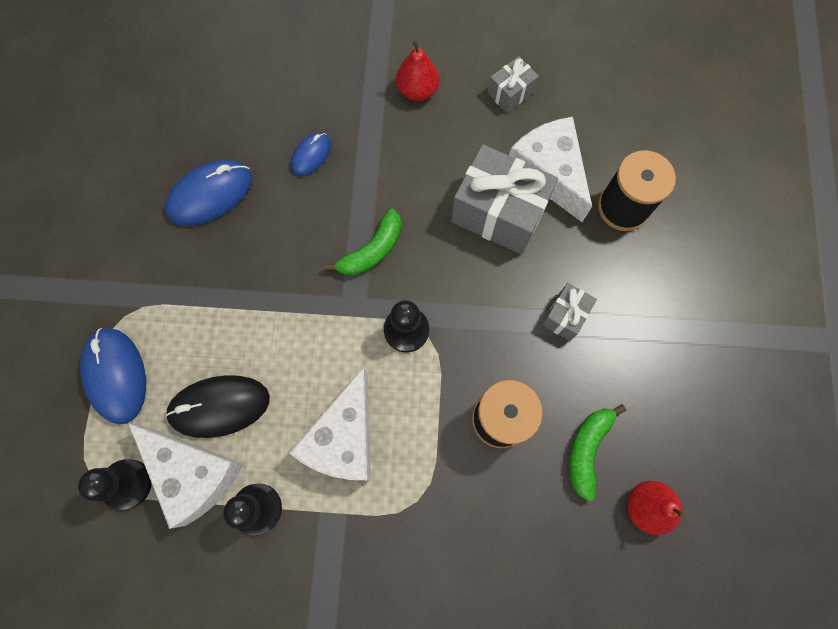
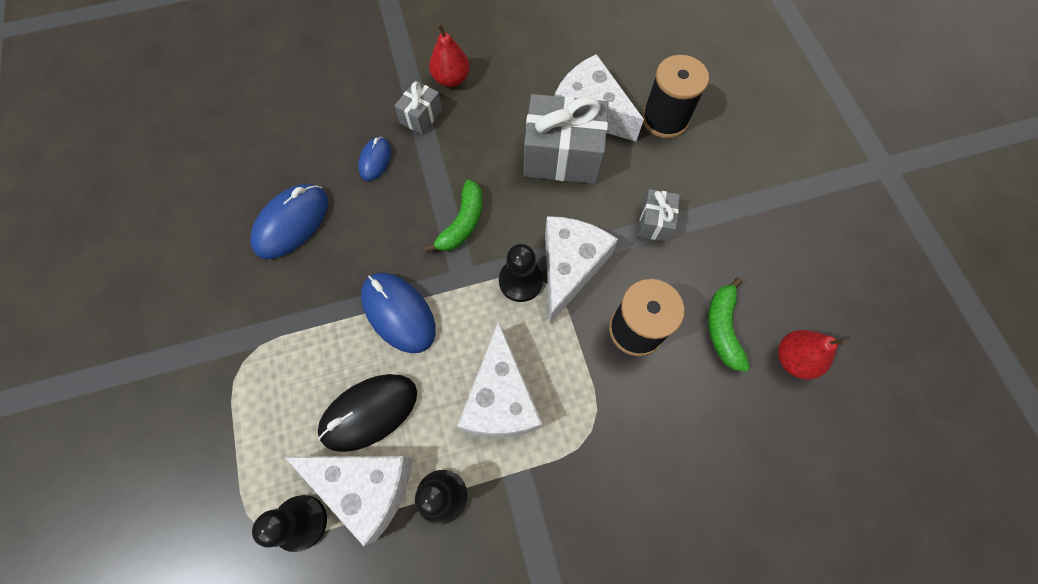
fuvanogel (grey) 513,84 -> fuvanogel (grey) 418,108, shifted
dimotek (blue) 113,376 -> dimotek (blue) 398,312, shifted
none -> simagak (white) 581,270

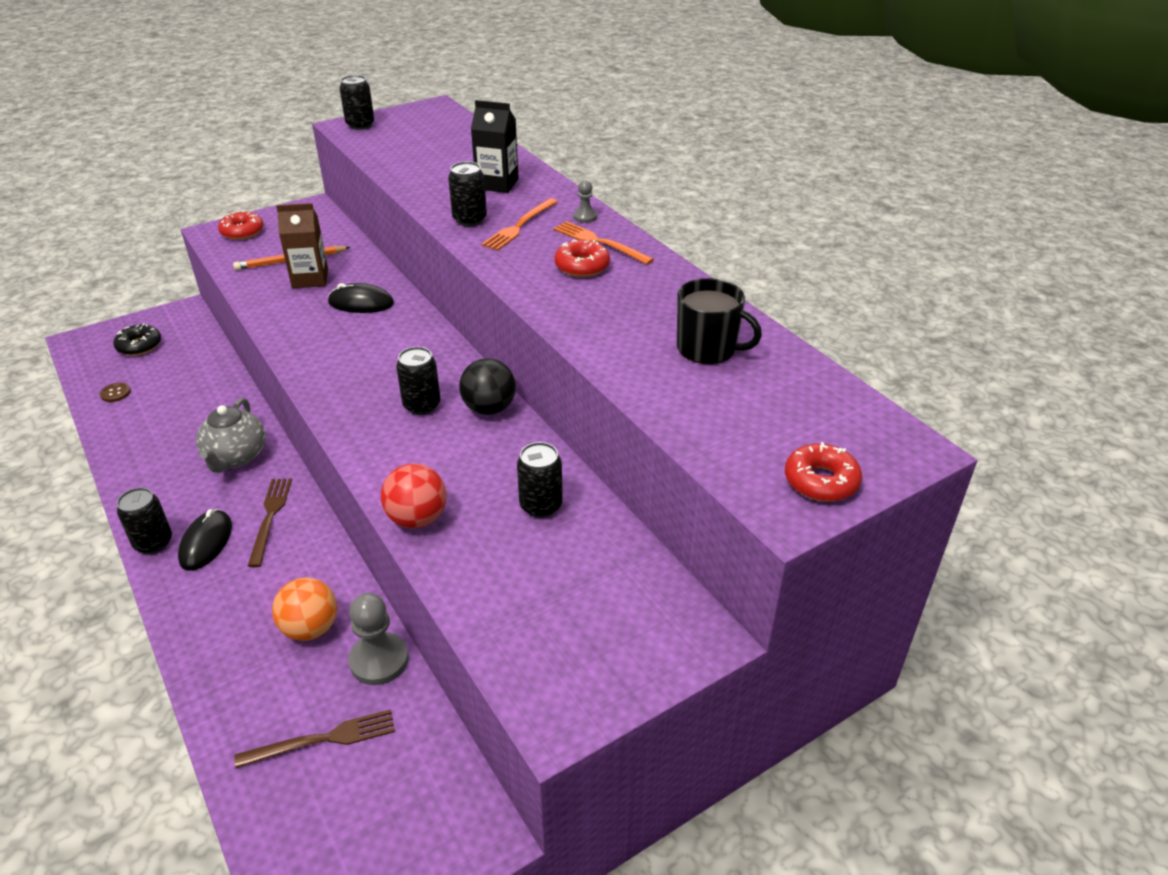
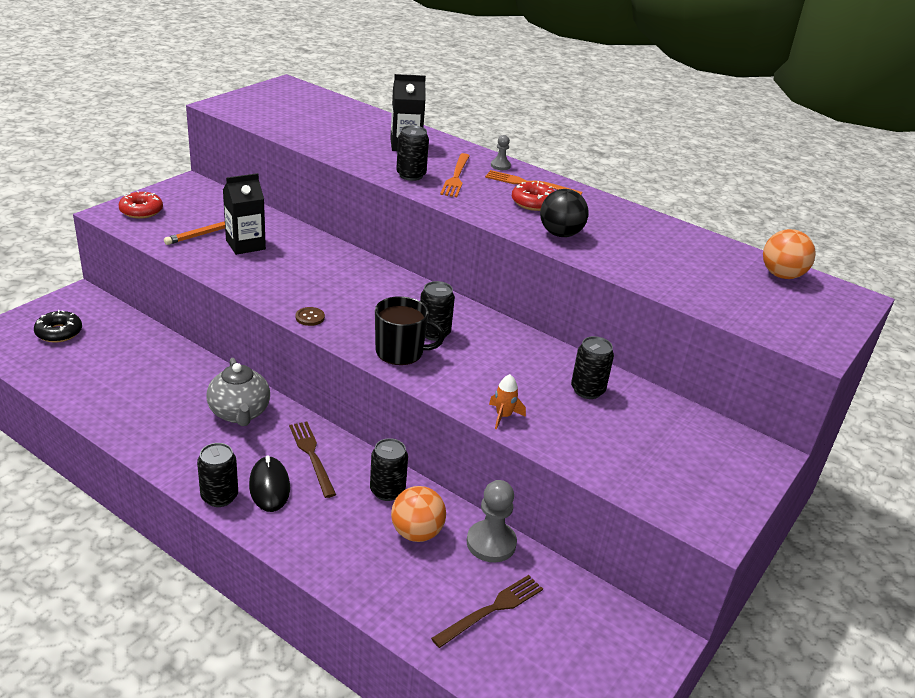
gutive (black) 357,102 -> gutive (black) 389,469, shifted
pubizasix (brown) 302,245 -> pubizasix (black) 244,214
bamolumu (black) 719,321 -> bamolumu (black) 410,330, shifted
dimotek (black) 361,298 -> none
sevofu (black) 487,386 -> sevofu (black) 564,213, shifted
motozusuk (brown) 115,392 -> motozusuk (brown) 310,316, shifted
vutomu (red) 823,472 -> none
sevofu (red) 413,496 -> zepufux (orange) 507,401
none -> sevofu (orange) 789,254

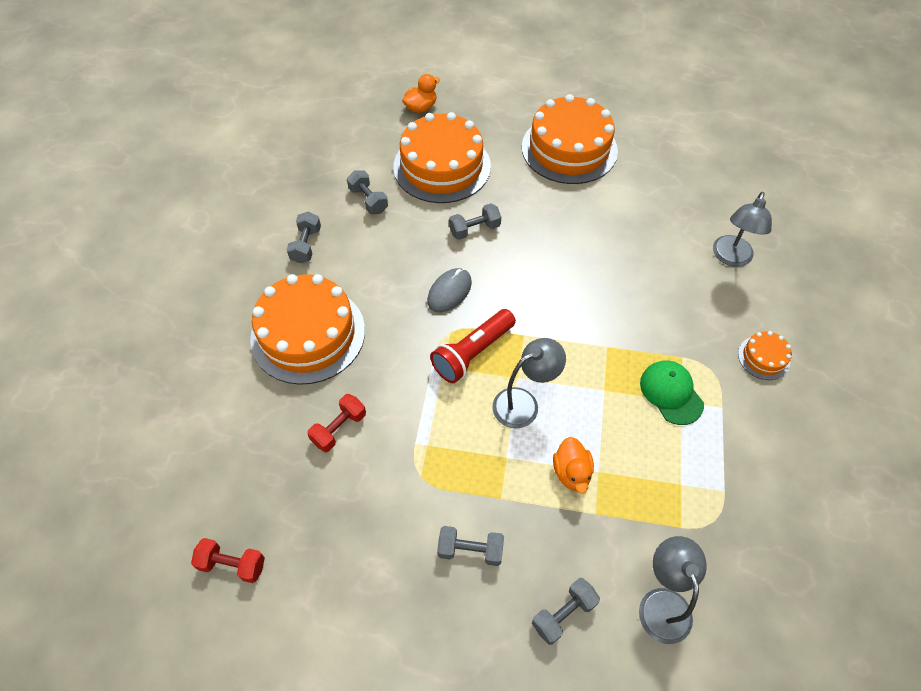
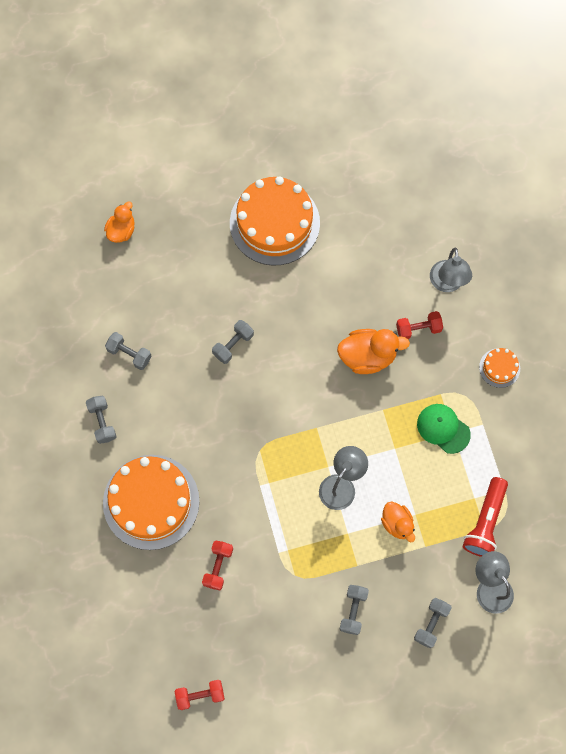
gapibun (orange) 442,157 -> none
dimotek (grey) 449,290 -> none
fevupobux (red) 473,346 -> fevupobux (red) 485,517, shifted
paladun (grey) 470,546 -> paladun (grey) 354,610, 60 degrees counterclockwise
none -> paladun (red) 419,325
none -> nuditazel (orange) 373,351

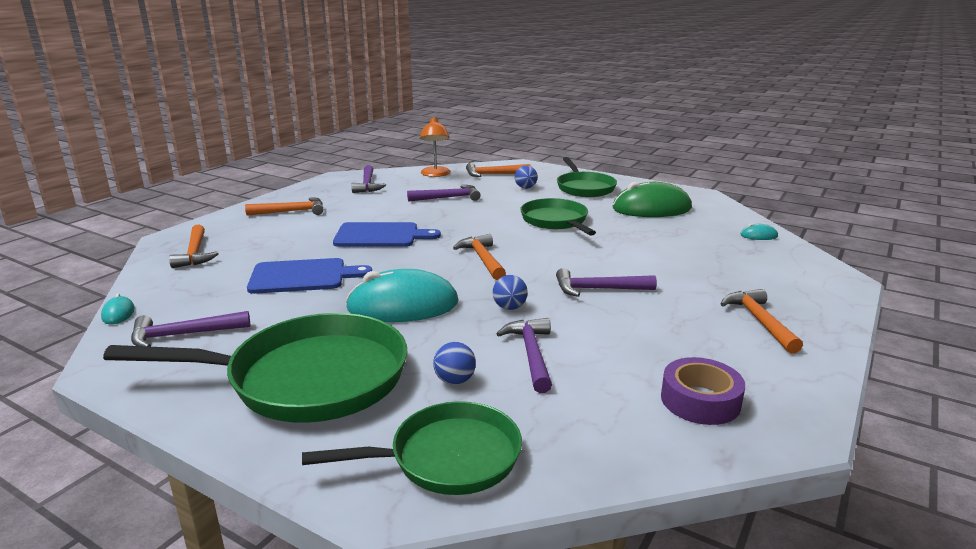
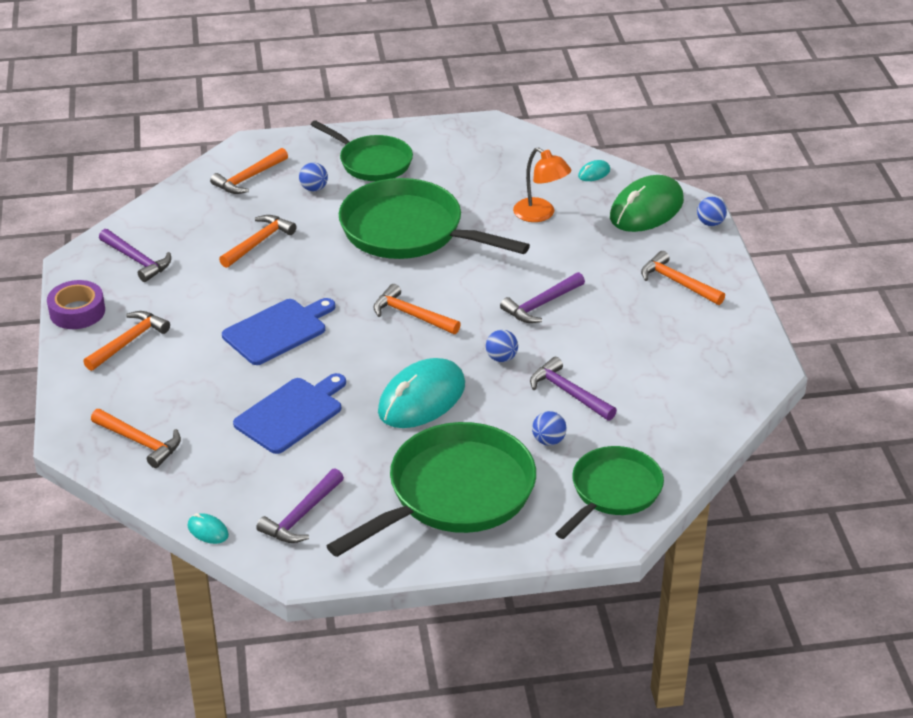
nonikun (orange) 435,147 -> nonikun (orange) 542,184, shifted
dimotek (green) 652,199 -> dimotek (green) 647,203, shifted
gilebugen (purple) 444,193 -> gilebugen (orange) 257,241
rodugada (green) 558,216 -> rodugada (green) 434,218, x1.60
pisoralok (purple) 703,391 -> pisoralok (purple) 76,304, shifted
none -> sevofu (blue) 712,211

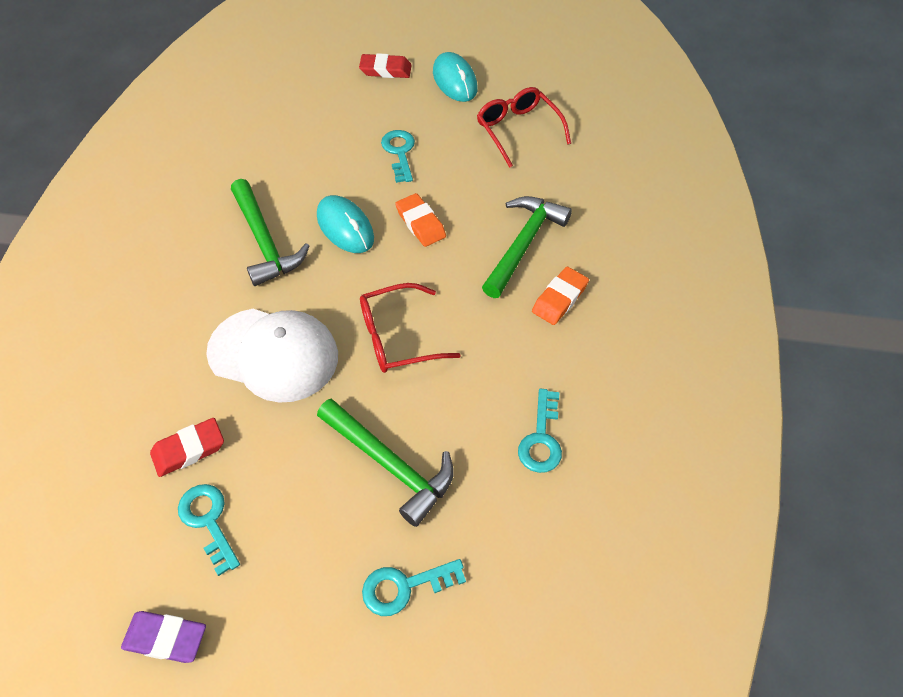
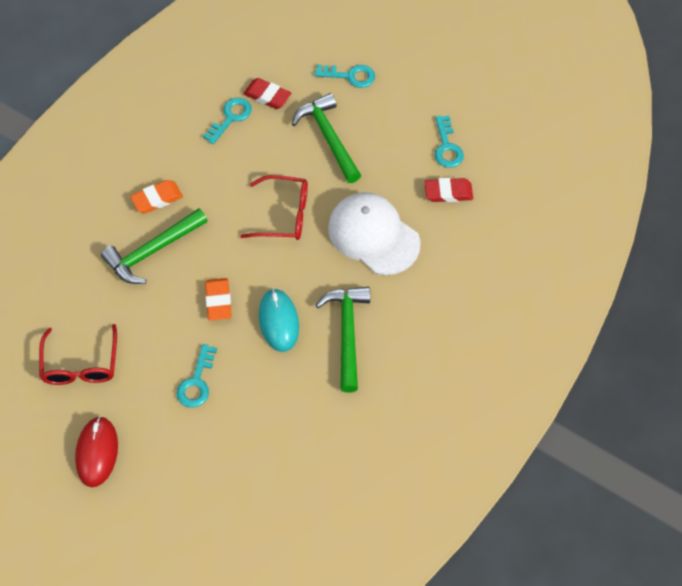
dimotek (turquoise) 455,77 -> dimotek (red) 96,451
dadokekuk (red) 385,65 -> dadokekuk (red) 267,93, shifted
dadokekuk (purple) 163,637 -> none

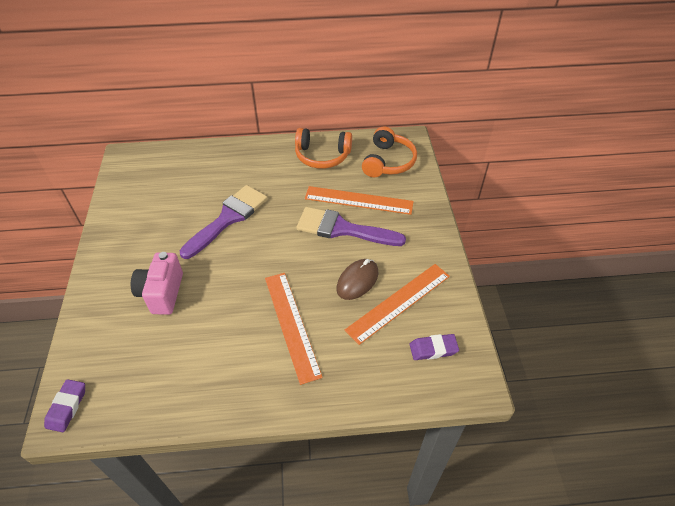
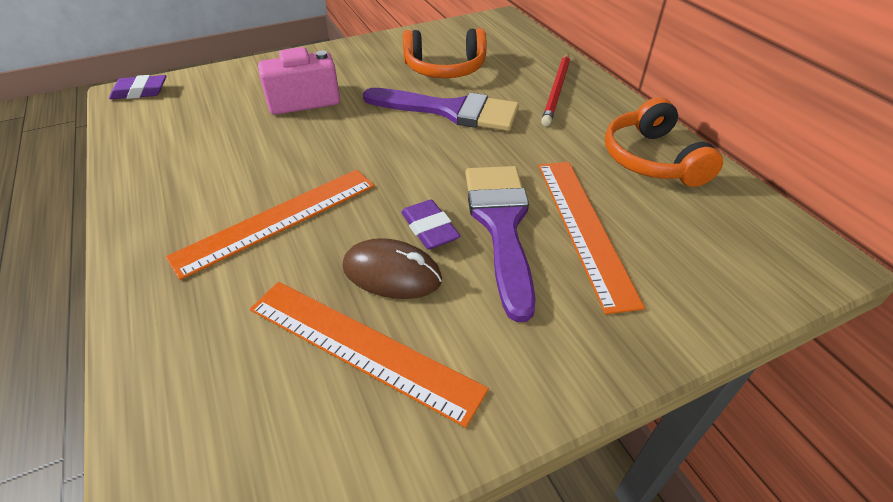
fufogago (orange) 389,151 -> fufogago (orange) 445,53, shifted
dadokekuk (purple) 434,347 -> dadokekuk (purple) 430,225, shifted
none -> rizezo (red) 555,89

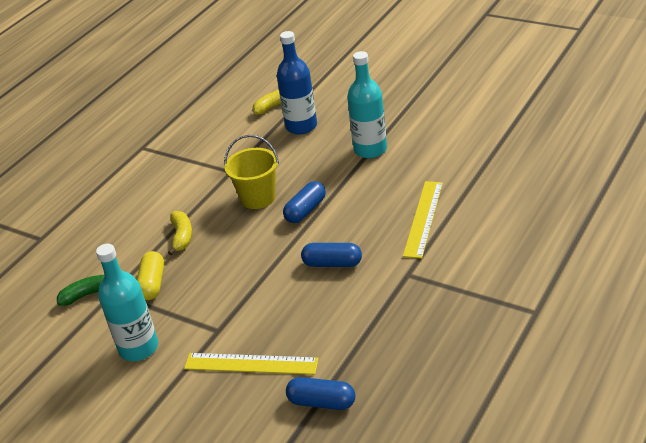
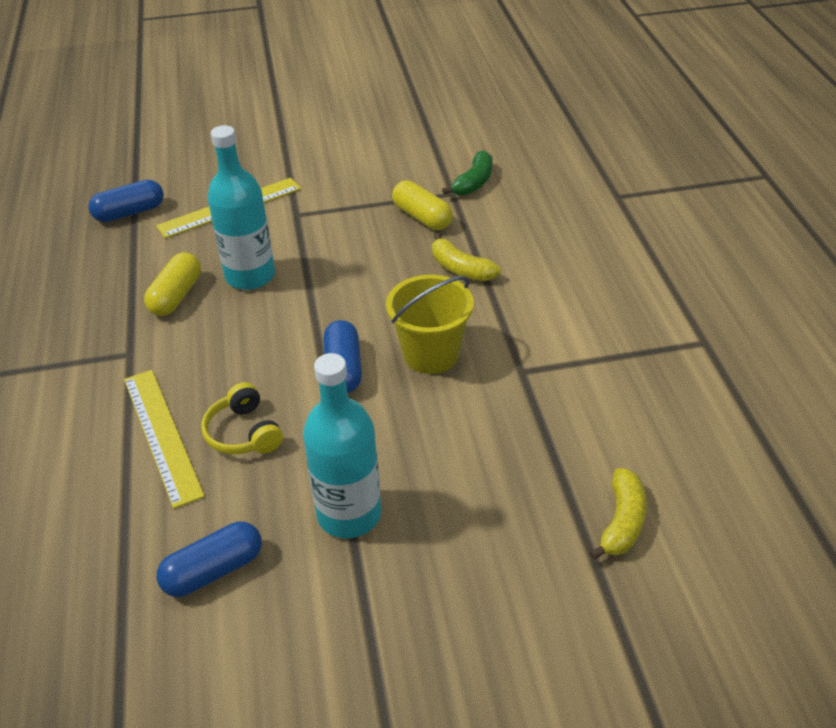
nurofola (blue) 297,82 -> none
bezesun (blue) 331,255 -> bezesun (blue) 209,559, shifted
nurofola (turquoise) 127,302 -> nurofola (turquoise) 241,207, shifted
none -> bezesun (yellow) 172,284
none -> fufogago (yellow) 242,418

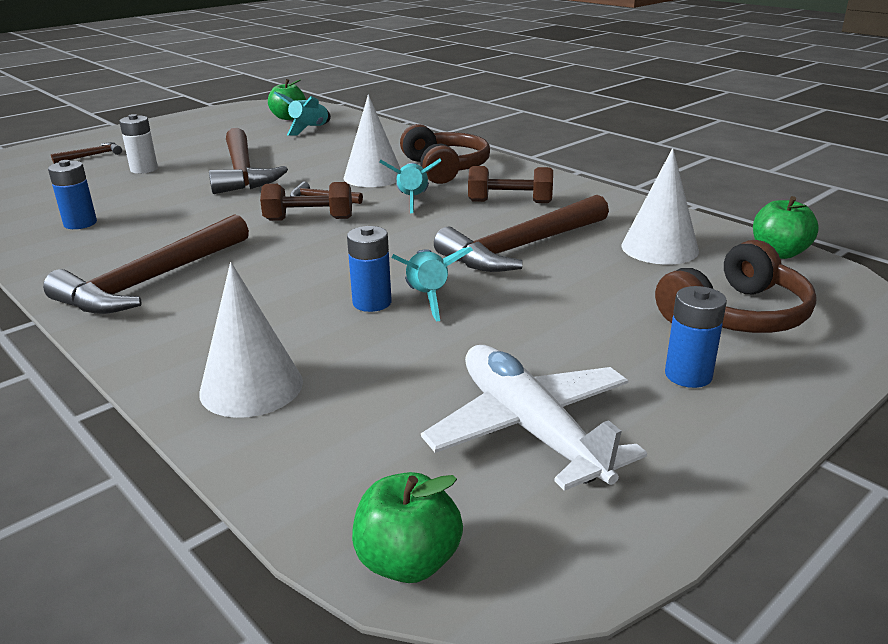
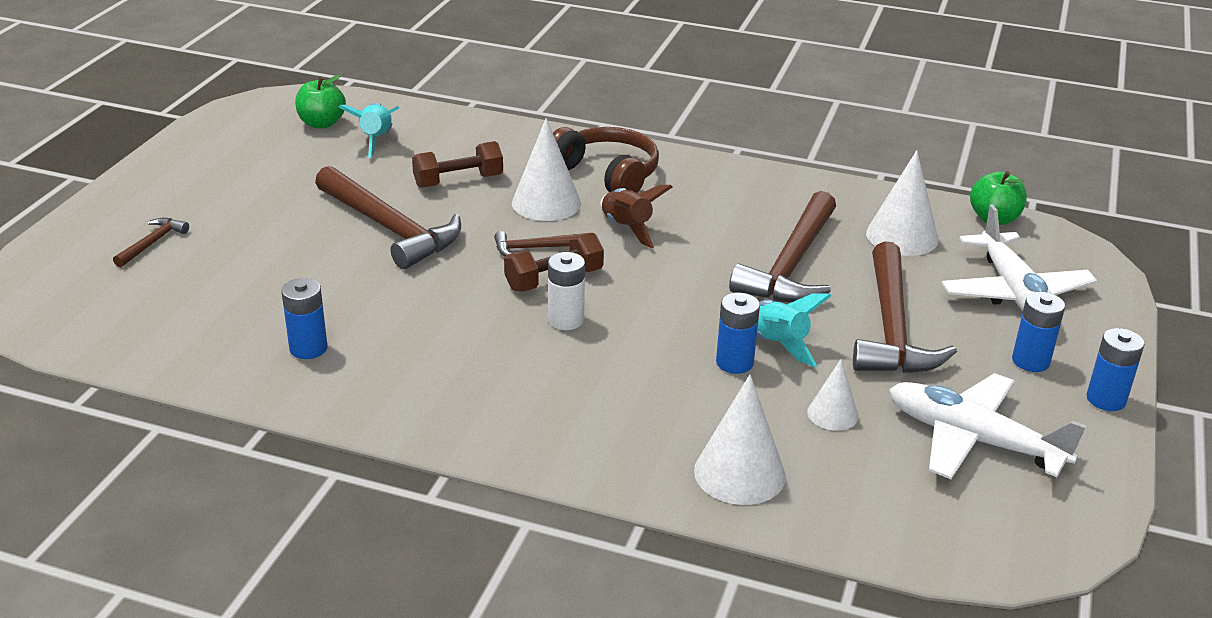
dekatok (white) 138,144 -> dekatok (white) 566,291, shifted
zepufux (turquoise) 410,185 -> zepufux (brown) 636,216
paladun (brown) 510,184 -> paladun (brown) 457,164, shifted
gilebugen (brown) 146,264 -> gilebugen (brown) 905,307, shifted
fufogago (brown) 736,286 -> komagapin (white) 1019,257
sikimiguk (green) 407,527 -> none
none -> dekatok (blue) 1115,369
none -> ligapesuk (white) 832,395

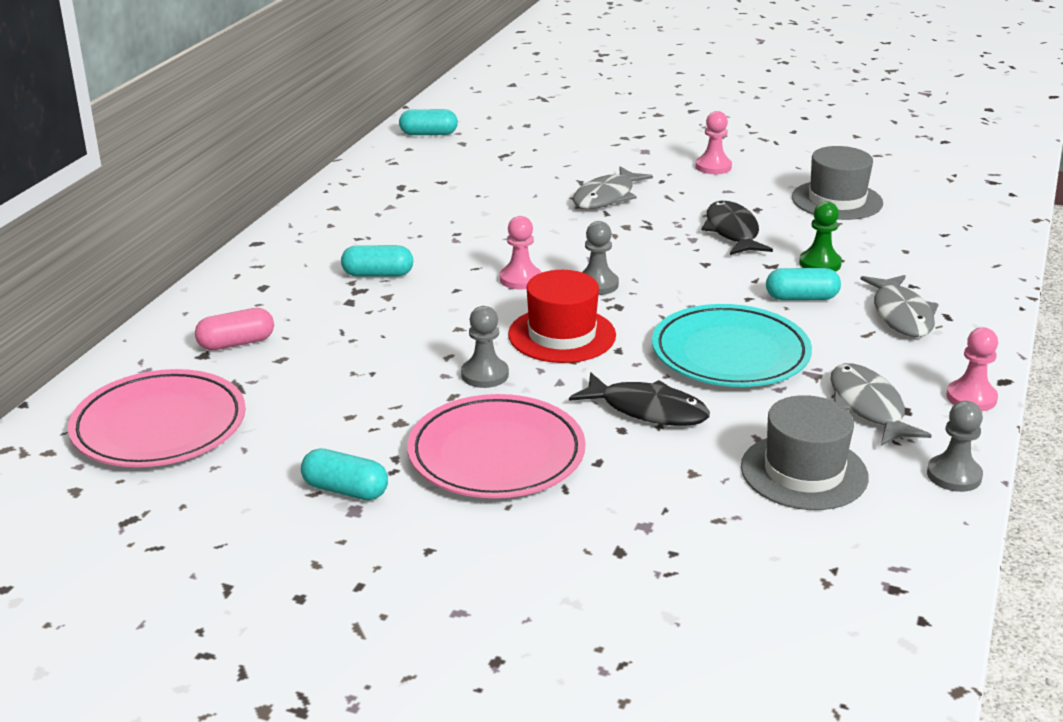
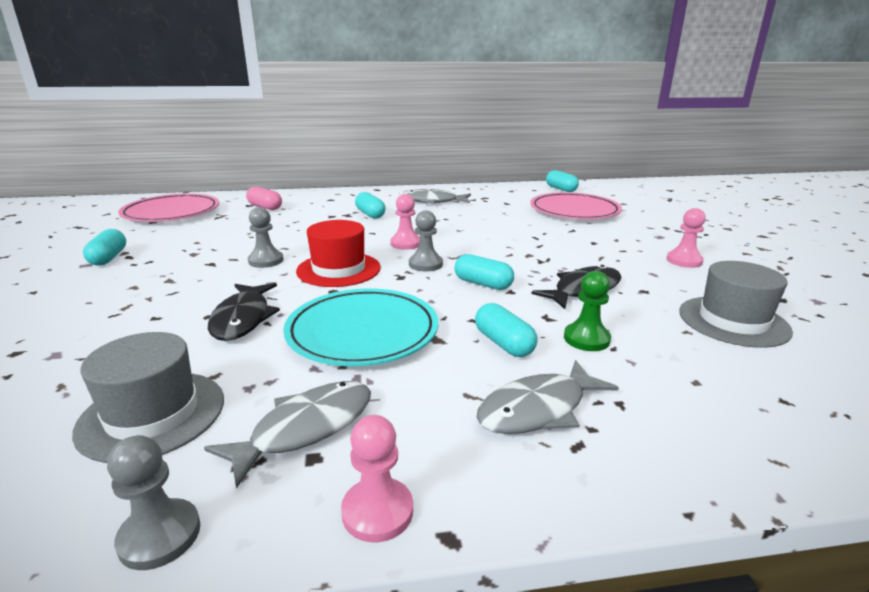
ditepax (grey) 613,187 -> ditepax (grey) 437,196, shifted
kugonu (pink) 496,446 -> kugonu (pink) 576,205, shifted
none -> bezesun (turquoise) 484,272

